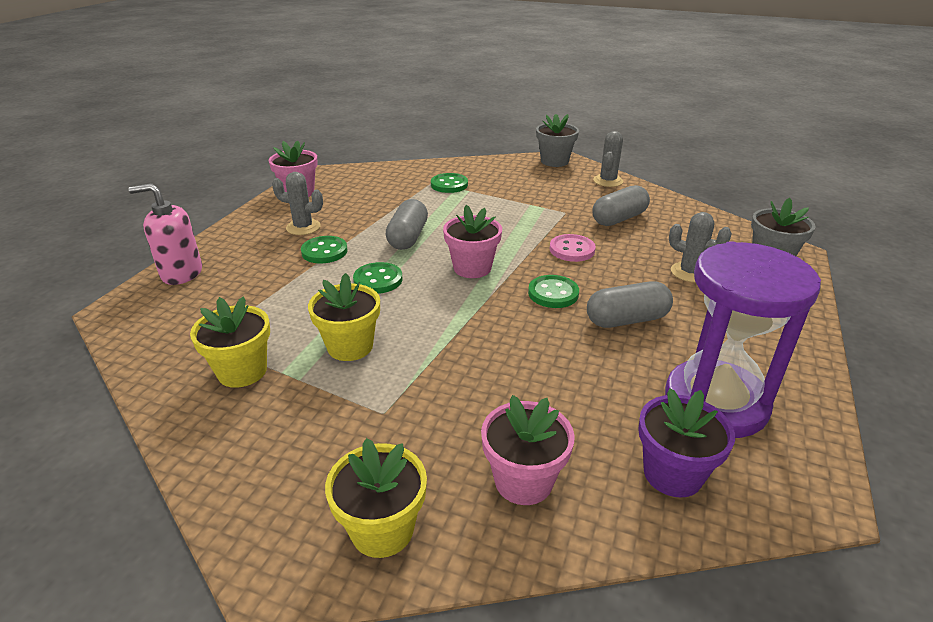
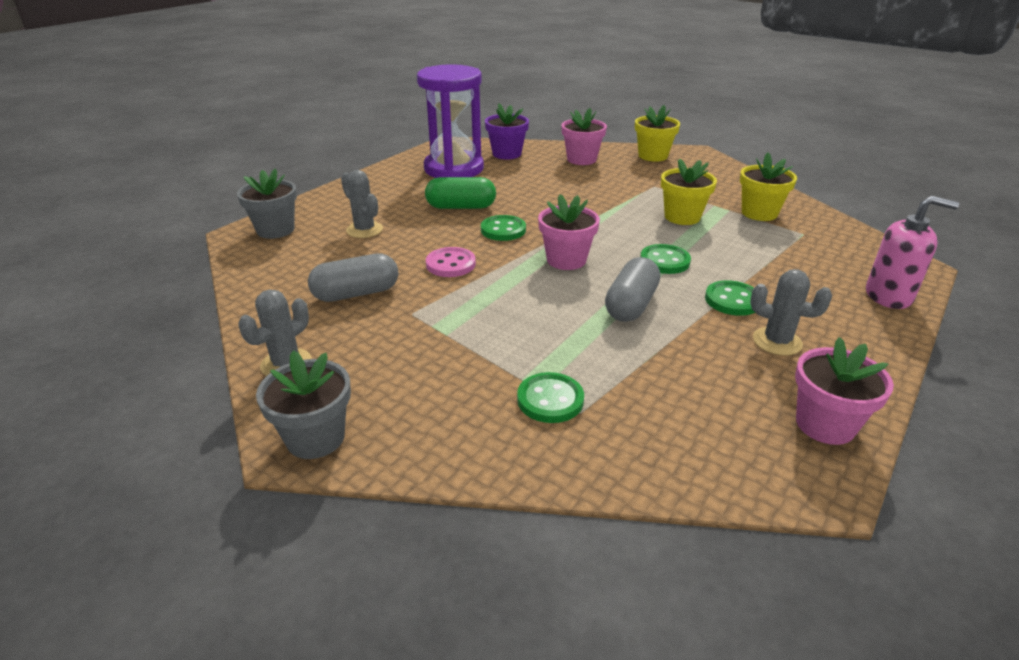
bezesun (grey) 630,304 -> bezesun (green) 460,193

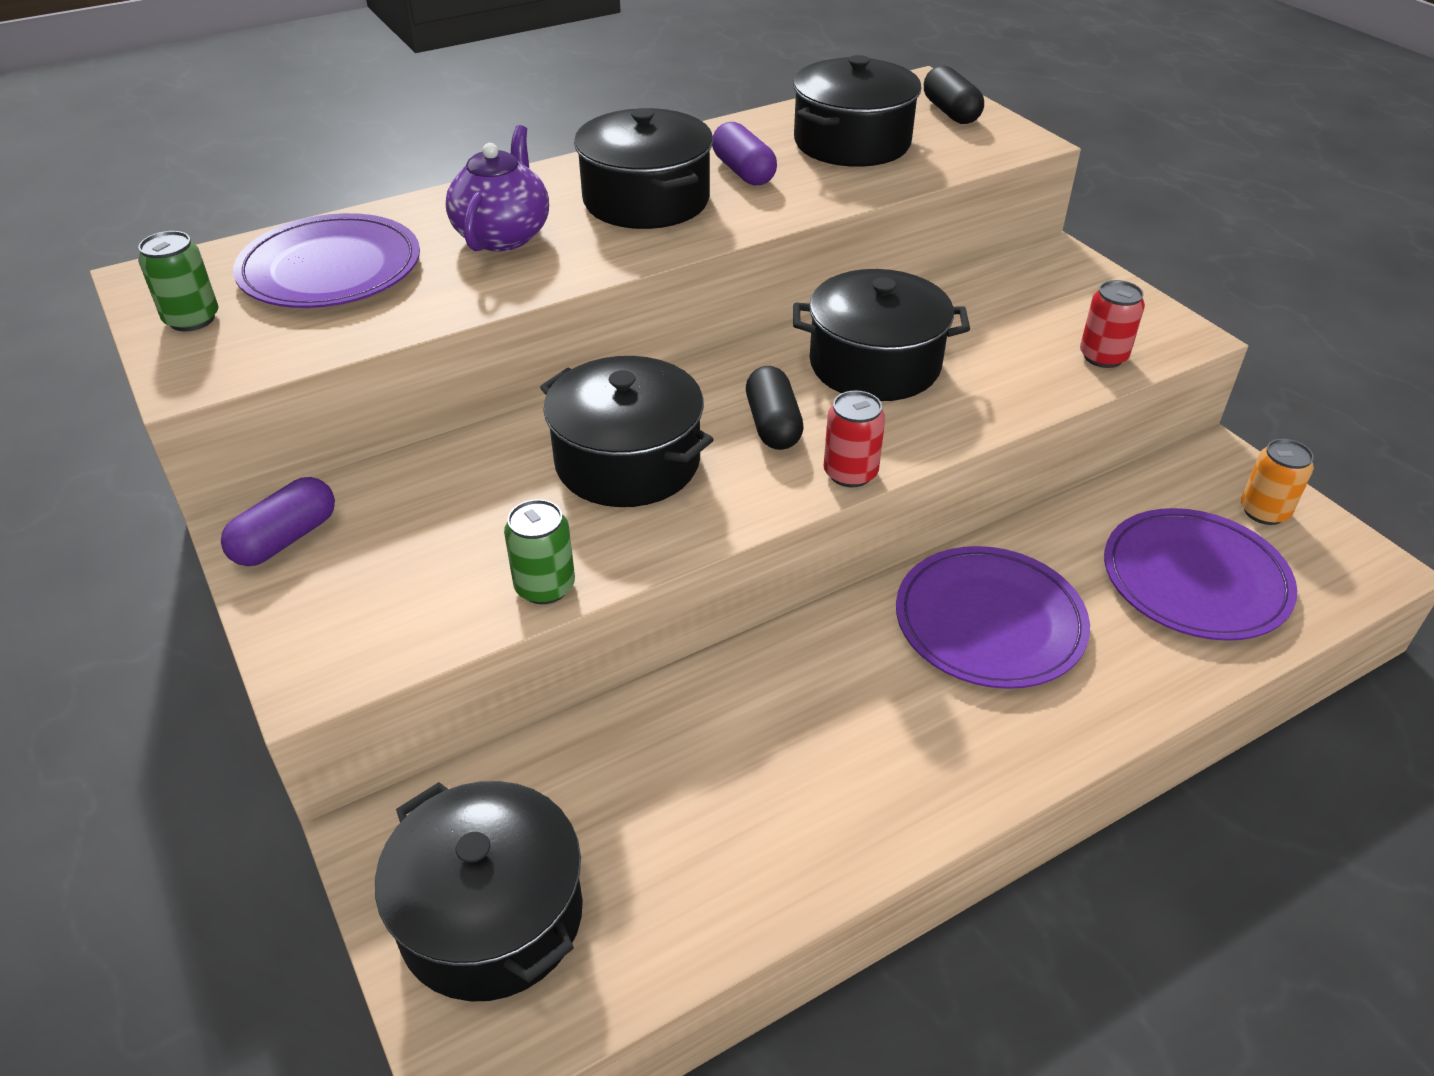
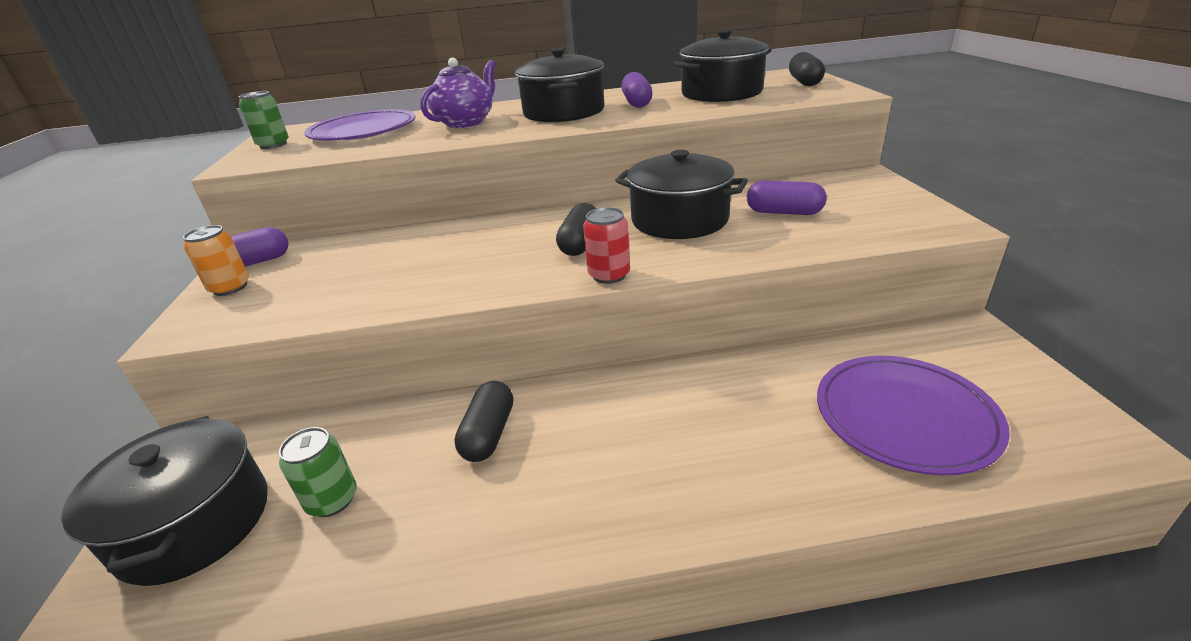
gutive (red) 1112,324 -> none
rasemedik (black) 627,431 -> none
gutive (orange) 1277,482 -> gutive (orange) 216,260, shifted
gutive (green) 539,551 -> gutive (green) 318,472, shifted
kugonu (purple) 993,617 -> none
none -> bezesun (purple) 787,197
none -> bezesun (black) 483,421

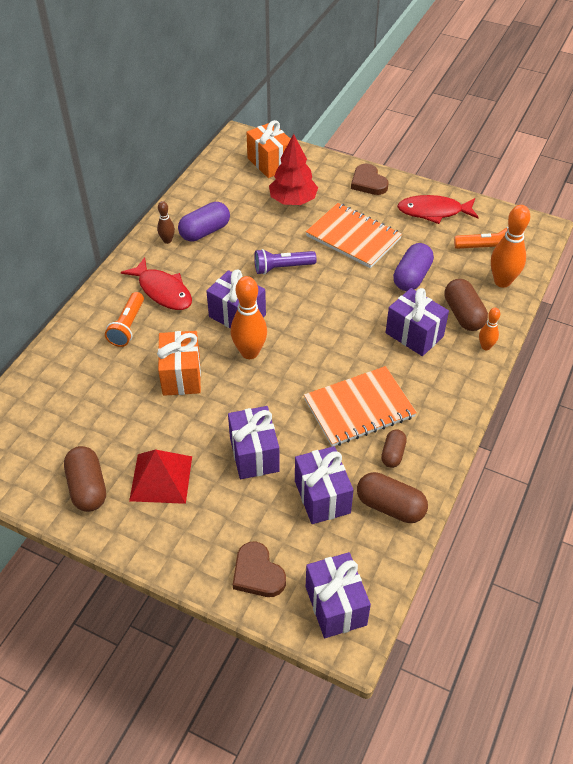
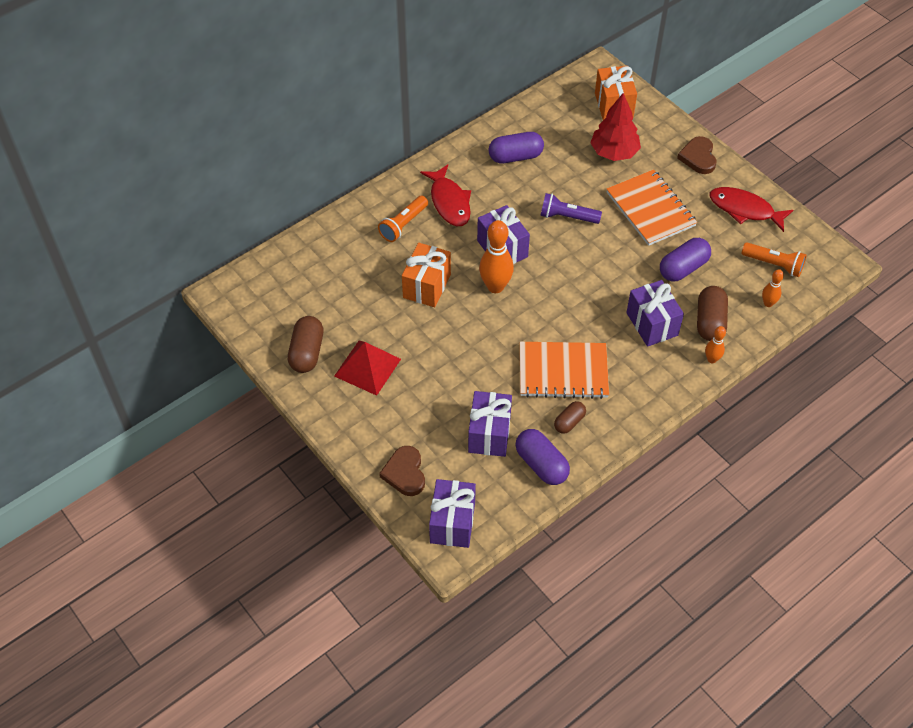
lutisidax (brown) 166,222 -> none
lutisidax (orange) 510,246 -> lutisidax (orange) 773,288, x0.53
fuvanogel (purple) 254,442 -> none
bezesun (brown) 392,497 -> bezesun (purple) 543,457

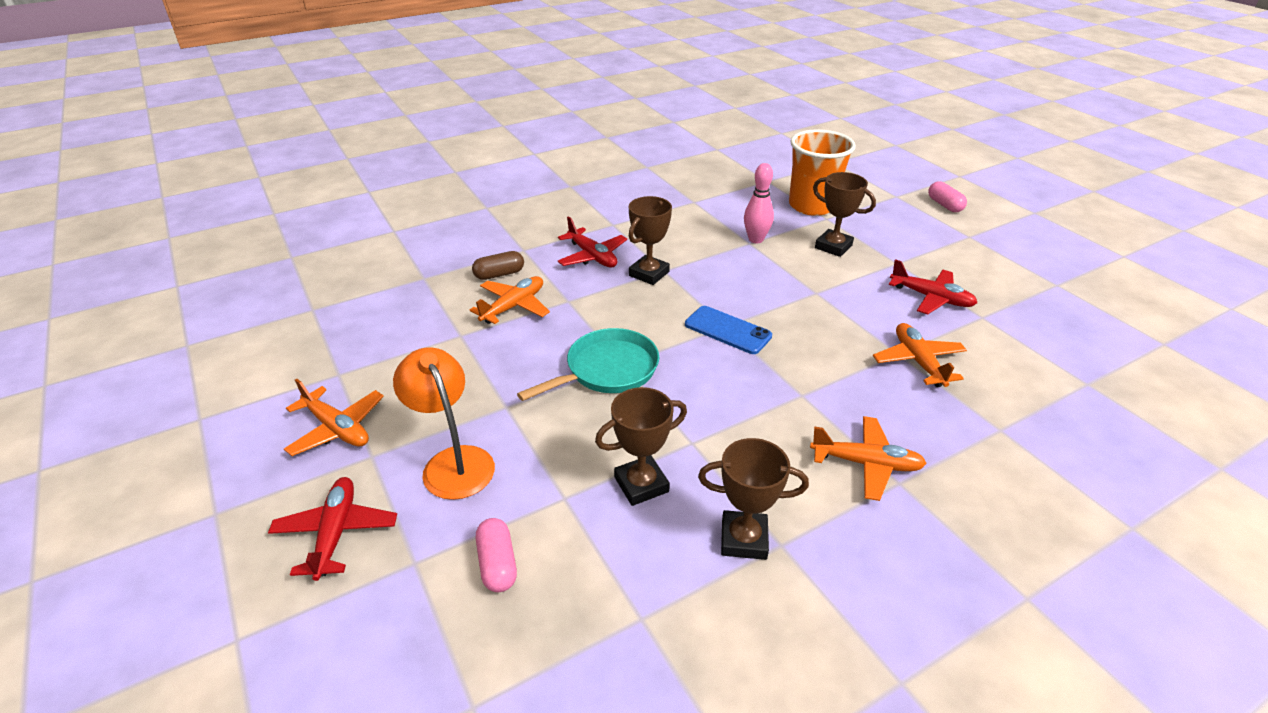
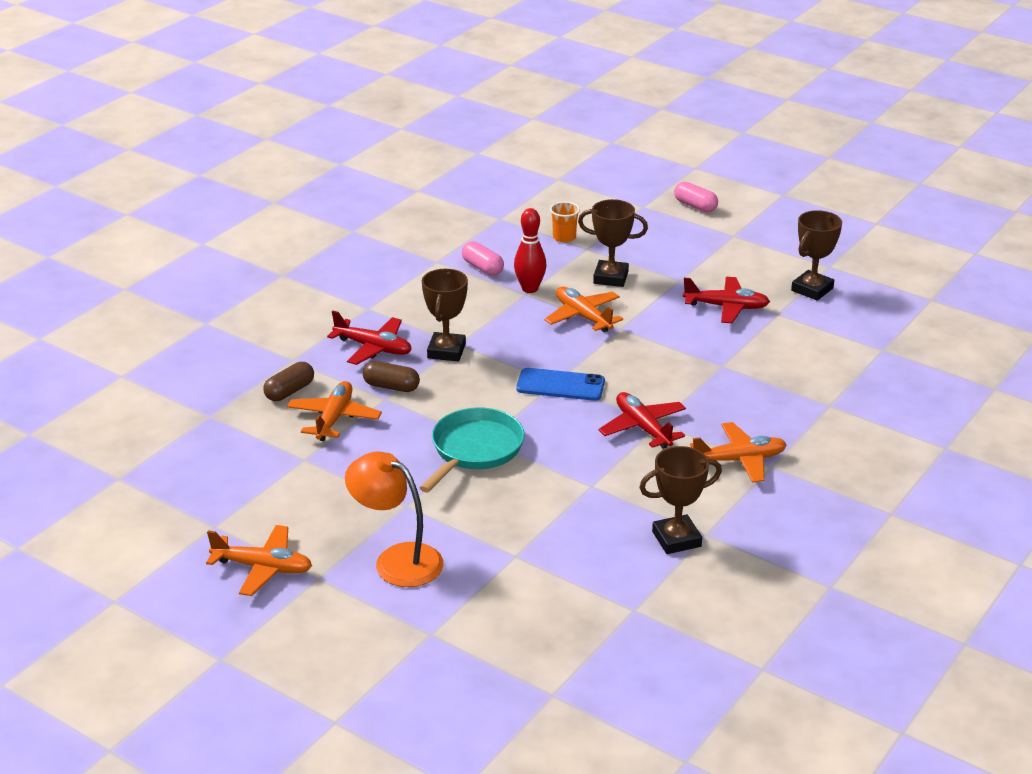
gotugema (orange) 822,172 -> gotugema (orange) 565,222, x0.43
lutisidax (pink) 759,203 -> lutisidax (red) 530,250
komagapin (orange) 920,355 -> komagapin (orange) 583,309, shifted
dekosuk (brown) 641,446 -> dekosuk (brown) 816,255, shifted
komagapin (red) 332,529 -> komagapin (red) 642,420, shifted
bezesun (pink) 496,555 -> bezesun (pink) 483,258, shifted
none -> bezesun (brown) 391,376

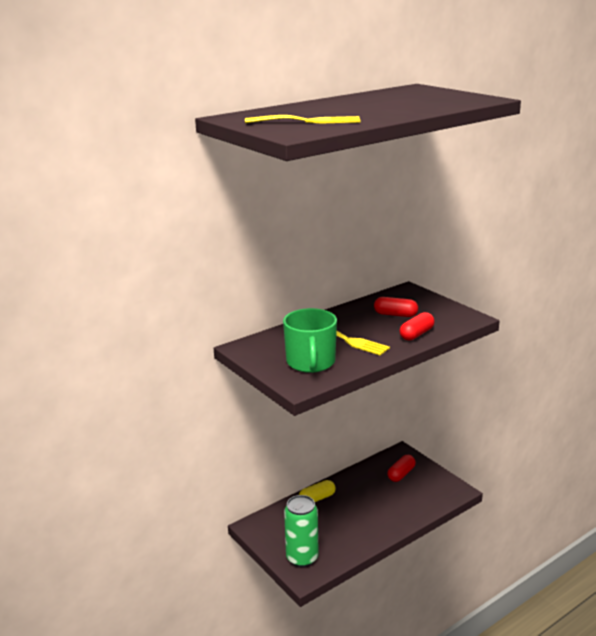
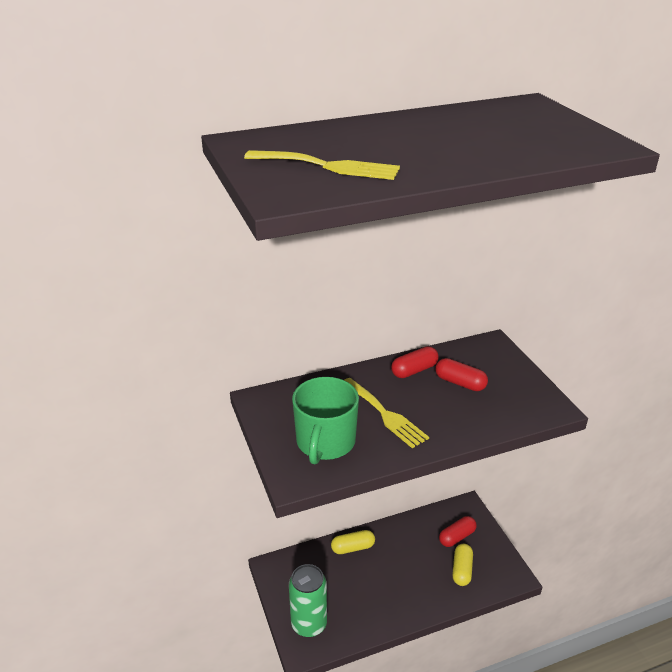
bezesun (red) 417,326 -> bezesun (red) 415,362, shifted
none -> bezesun (yellow) 462,565

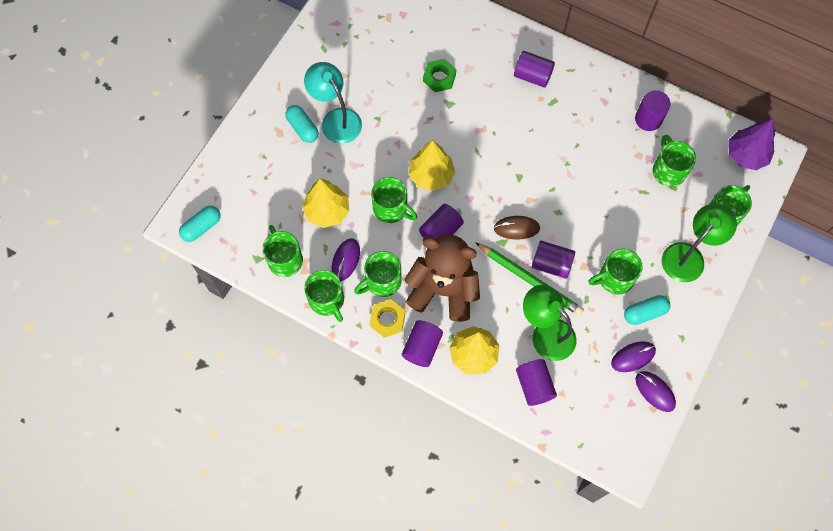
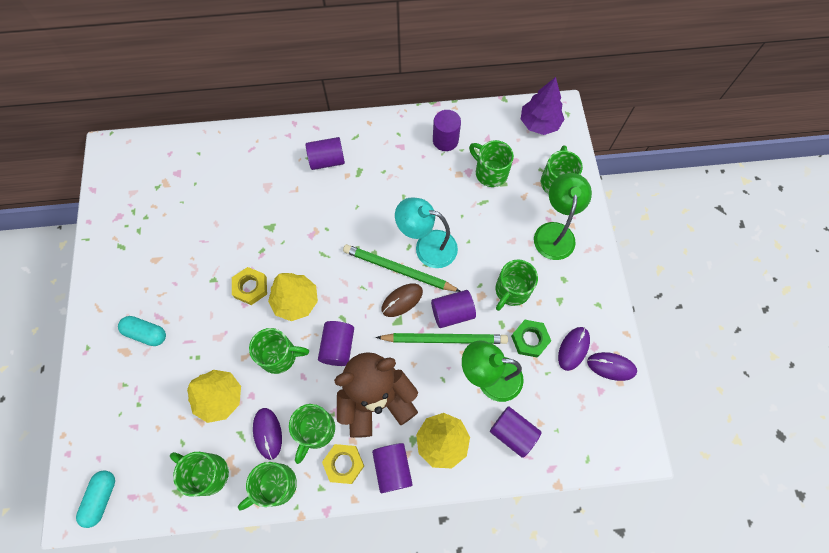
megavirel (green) 439,75 -> megavirel (green) 531,339, shifted
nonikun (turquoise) 333,103 -> nonikun (turquoise) 426,232, shifted
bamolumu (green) 324,296 -> bamolumu (green) 267,486, 120 degrees clockwise
bezesun (turquoise) 647,310 -> none
none -> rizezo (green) 401,268
none -> megavirel (yellow) 249,286

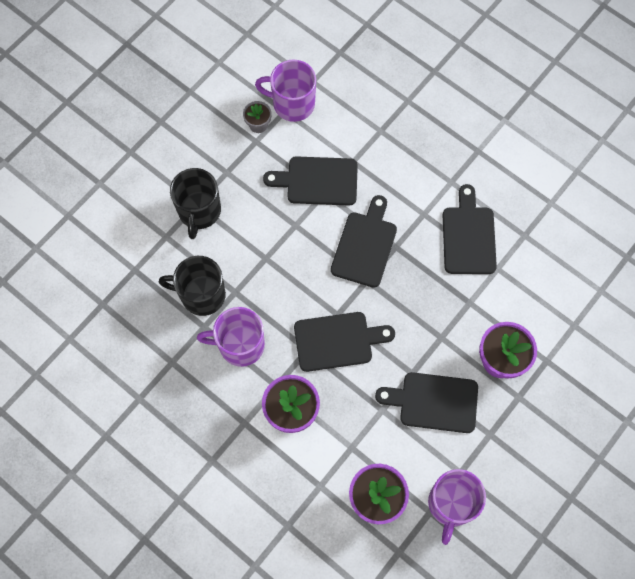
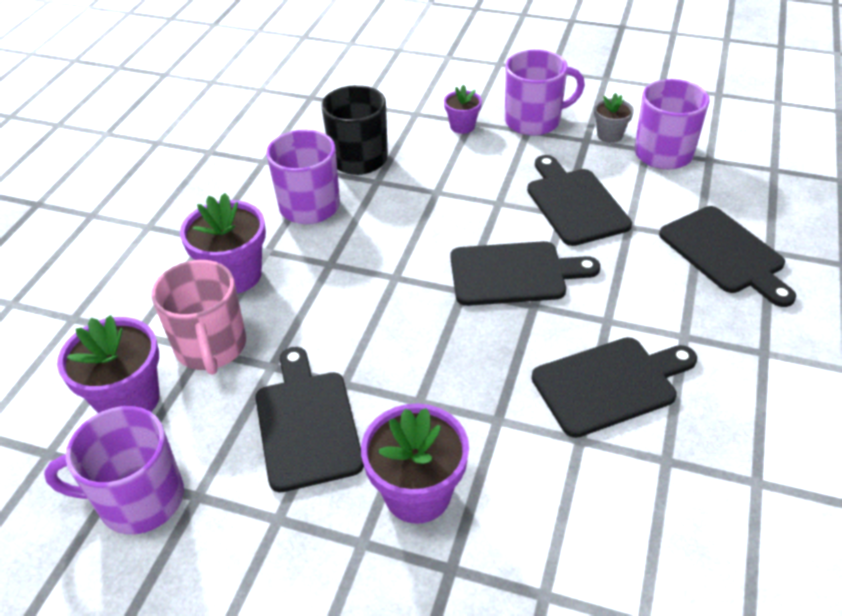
bamolumu (black) 195,203 -> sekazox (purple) 463,109
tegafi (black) 344,342 -> tegafi (black) 727,256, shifted
none -> bamolumu (purple) 545,93
none -> bamolumu (pink) 198,317

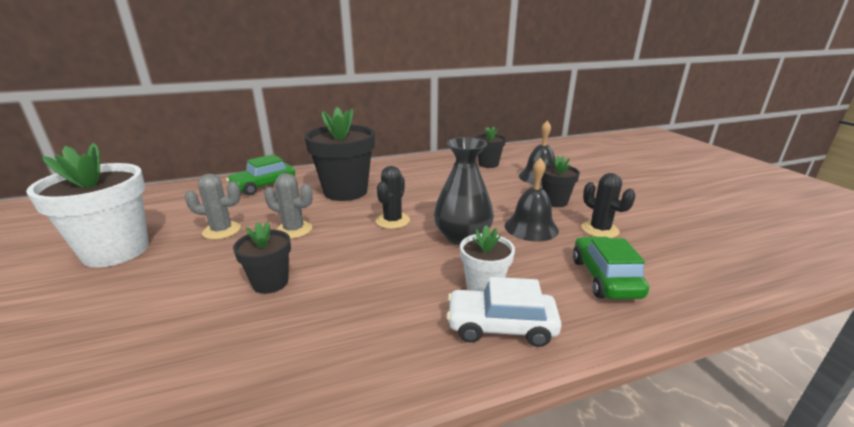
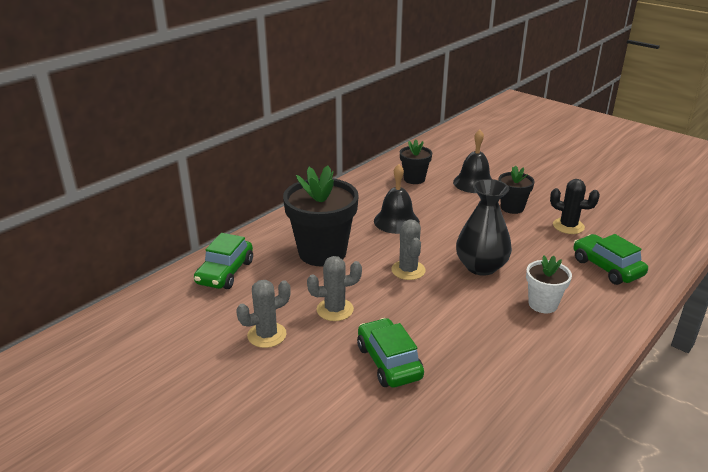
sekazox (white) 87,205 -> none
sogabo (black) 532,200 -> sogabo (black) 397,199, shifted
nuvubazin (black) 393,197 -> nuvubazin (grey) 408,249
sekazox (black) 262,258 -> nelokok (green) 390,353
nelokok (white) 503,312 -> none

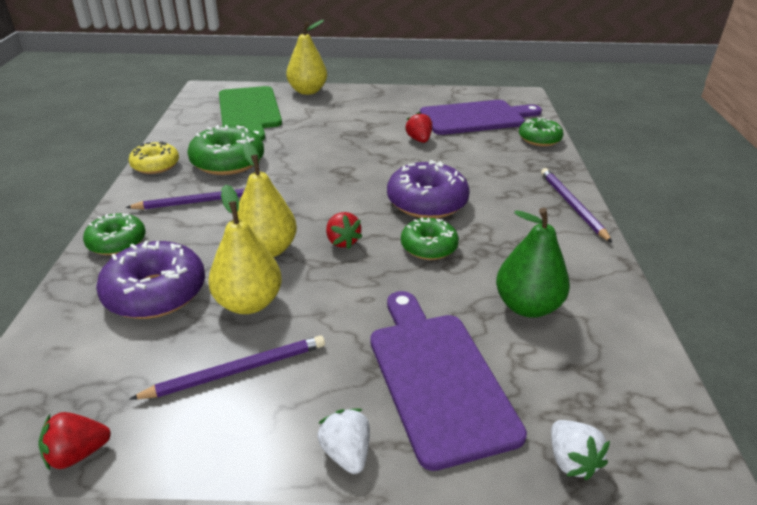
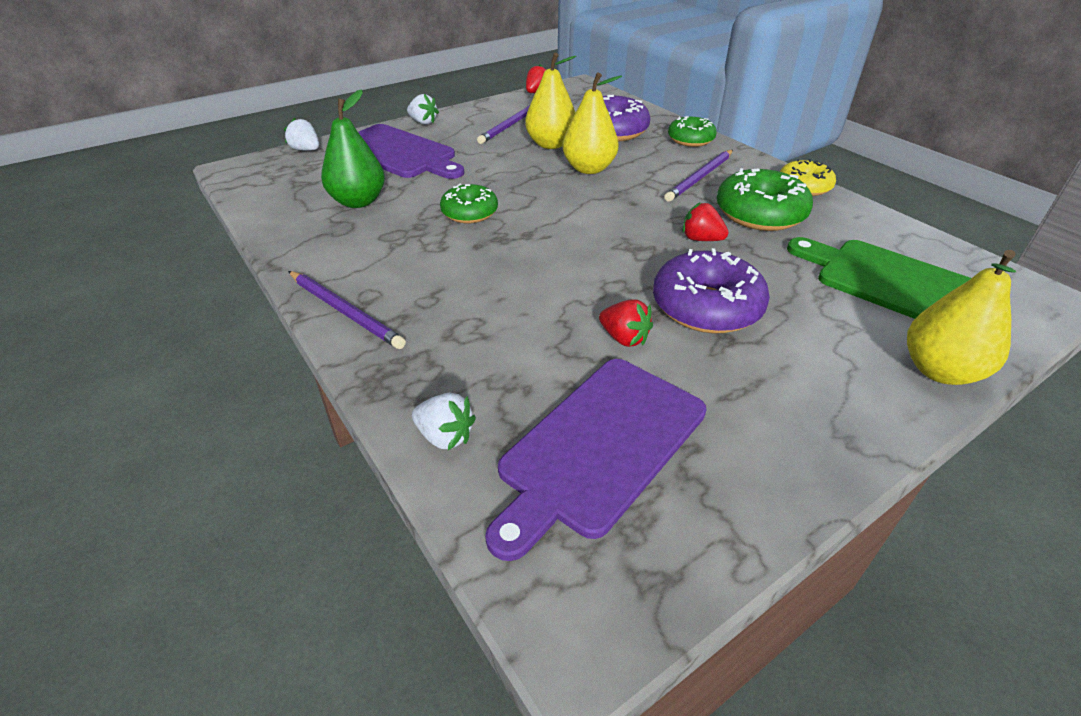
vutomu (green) 541,131 -> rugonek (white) 444,421
vutomu (purple) 428,189 -> vutomu (purple) 711,291, shifted
rugonek (red) 344,230 -> rugonek (red) 706,221, shifted

